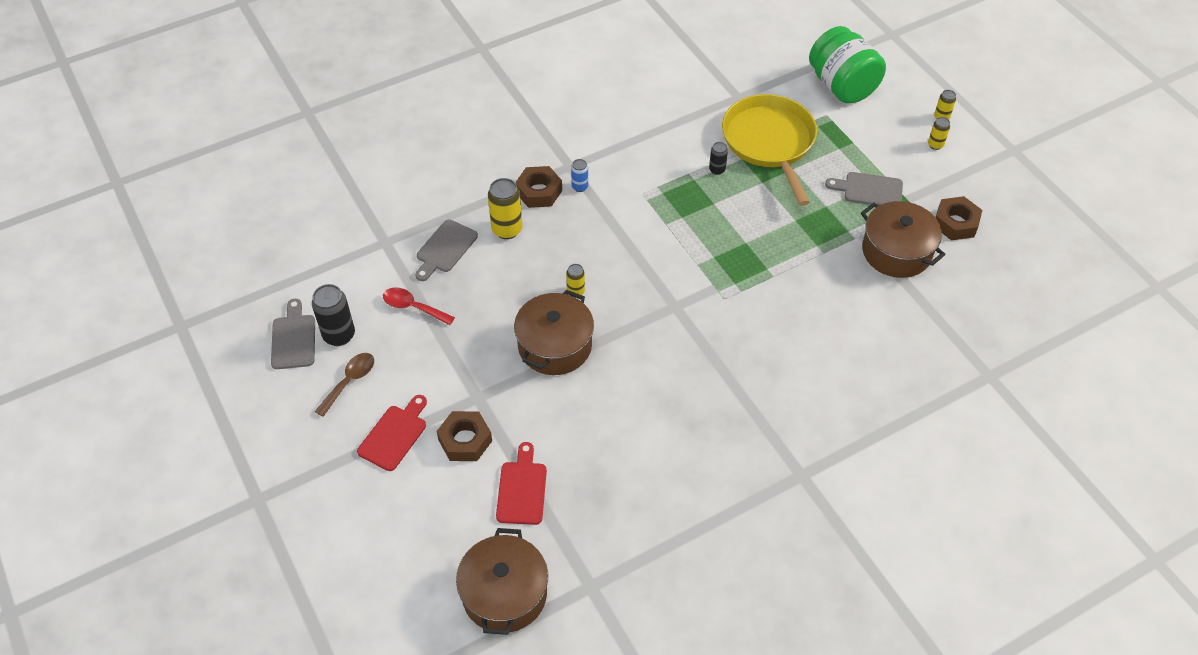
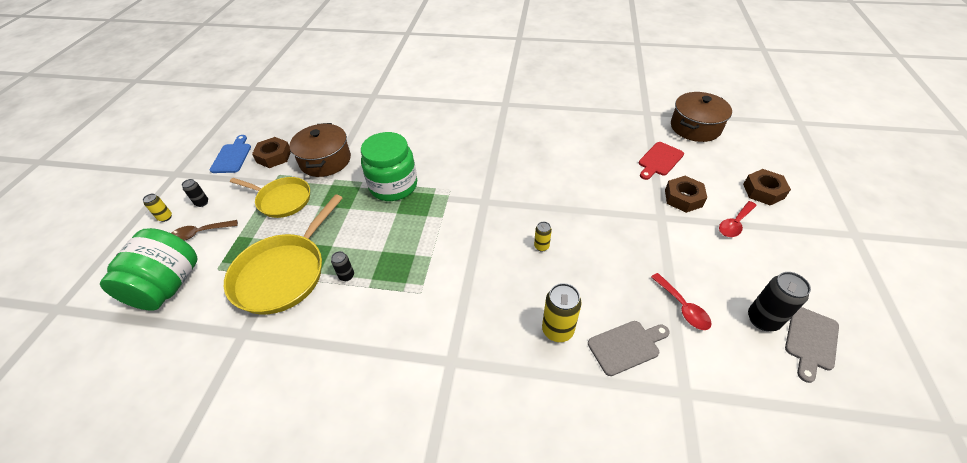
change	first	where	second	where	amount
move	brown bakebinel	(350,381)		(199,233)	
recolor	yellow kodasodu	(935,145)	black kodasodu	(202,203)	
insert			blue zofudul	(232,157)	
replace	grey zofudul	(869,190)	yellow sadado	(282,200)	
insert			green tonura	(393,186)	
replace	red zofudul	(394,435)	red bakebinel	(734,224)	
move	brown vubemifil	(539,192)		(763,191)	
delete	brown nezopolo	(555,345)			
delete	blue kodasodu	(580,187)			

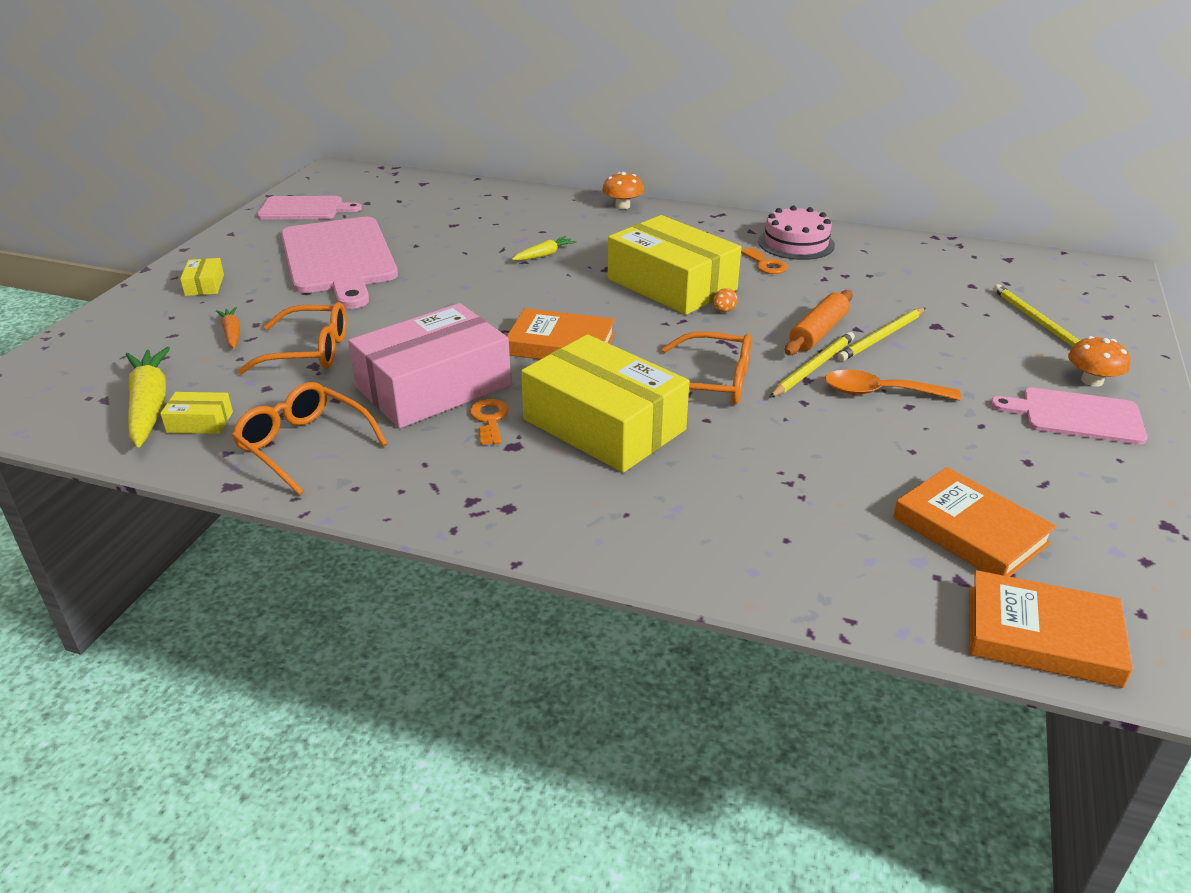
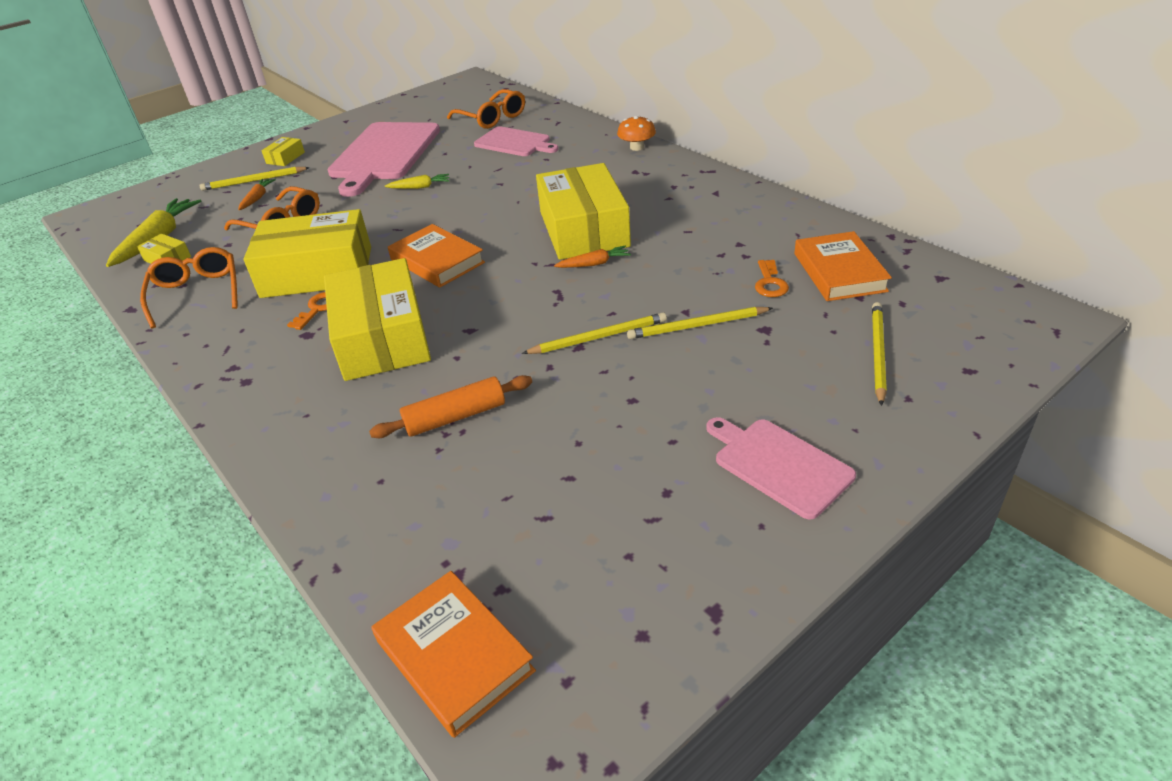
change	first	where	second	where	amount
insert			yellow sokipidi	(254,181)	
recolor	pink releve	(433,387)	yellow releve	(317,272)	
move	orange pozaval	(818,332)		(455,417)	
move	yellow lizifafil	(544,255)		(420,187)	
move	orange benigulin	(713,382)		(493,118)	
move	pink zofudul	(304,209)		(514,143)	
replace	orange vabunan	(724,311)	orange lizifafil	(594,264)	
move	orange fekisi	(765,264)		(770,283)	
move	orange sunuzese	(970,530)		(839,272)	
delete	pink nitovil	(796,243)			
delete	orange bakebinel	(880,392)			
delete	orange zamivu	(1092,381)			

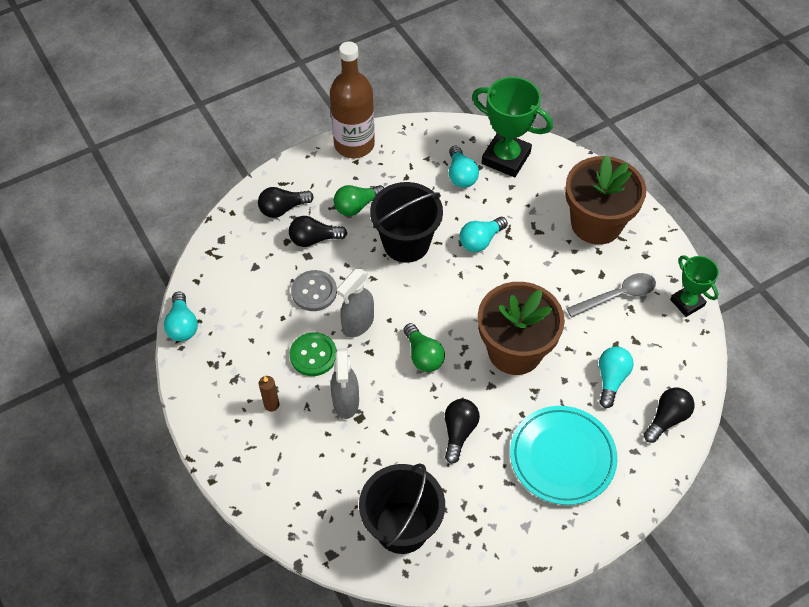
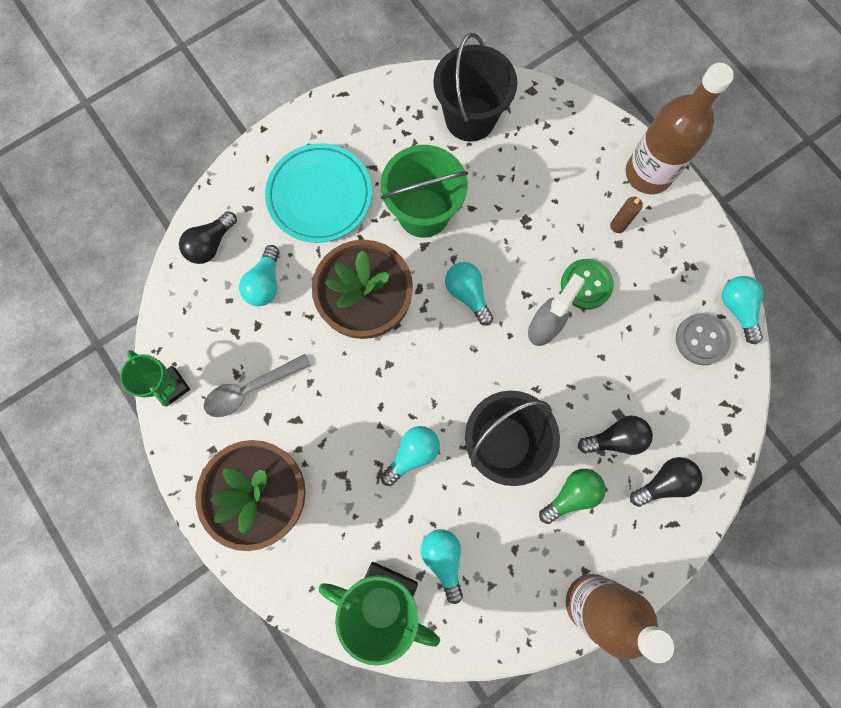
change	first	where	second	where	amount
replace	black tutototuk	(459,432)	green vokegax	(423,213)	
recolor	green tutototuk	(423,355)	turquoise tutototuk	(467,294)	
insert			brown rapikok	(648,173)	
move	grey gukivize	(314,292)		(701,339)	
delete	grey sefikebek	(346,402)			

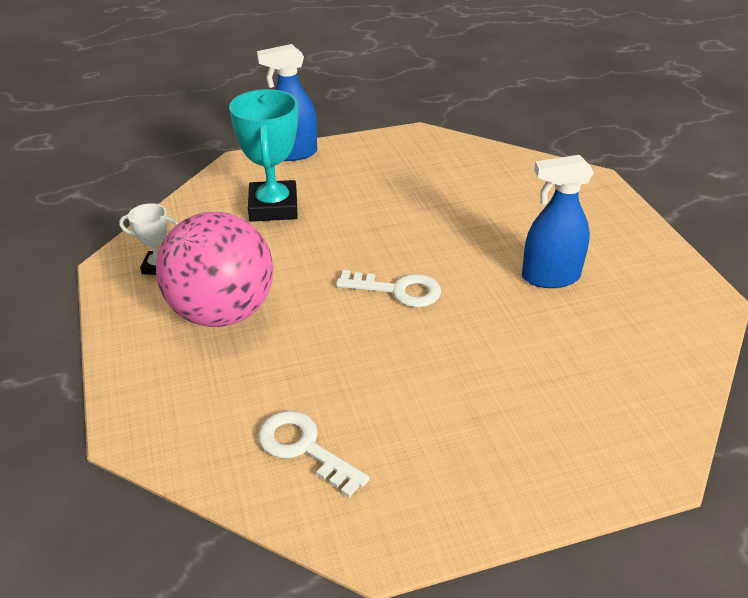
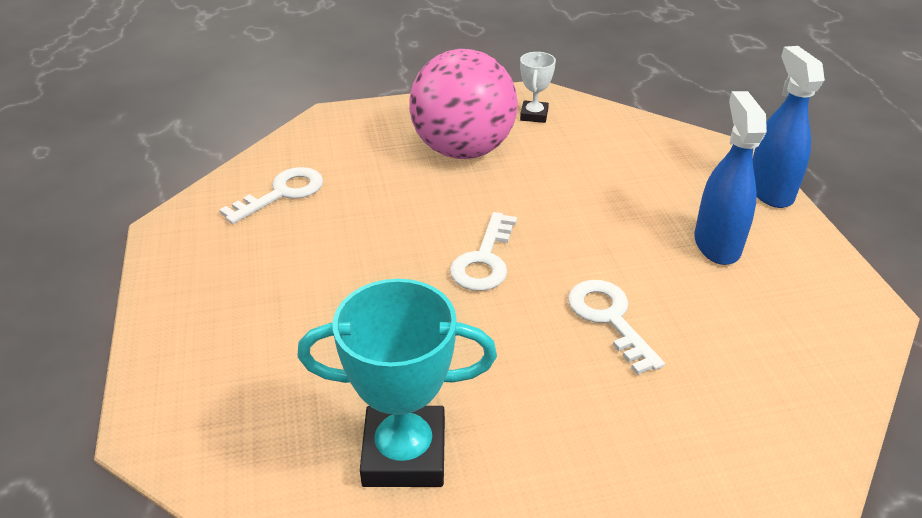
change	first	where	second	where	amount
move	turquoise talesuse	(273,207)		(404,453)	
insert			white fekisi	(609,318)	
move	blue sefikebek	(550,277)		(716,244)	

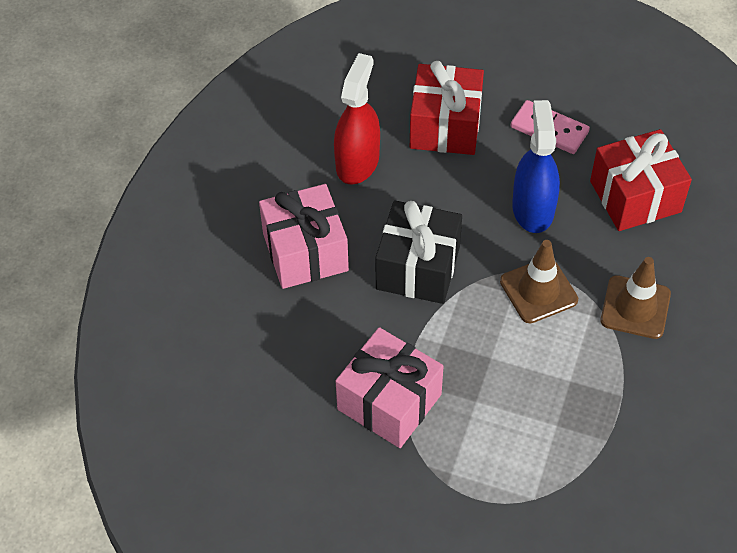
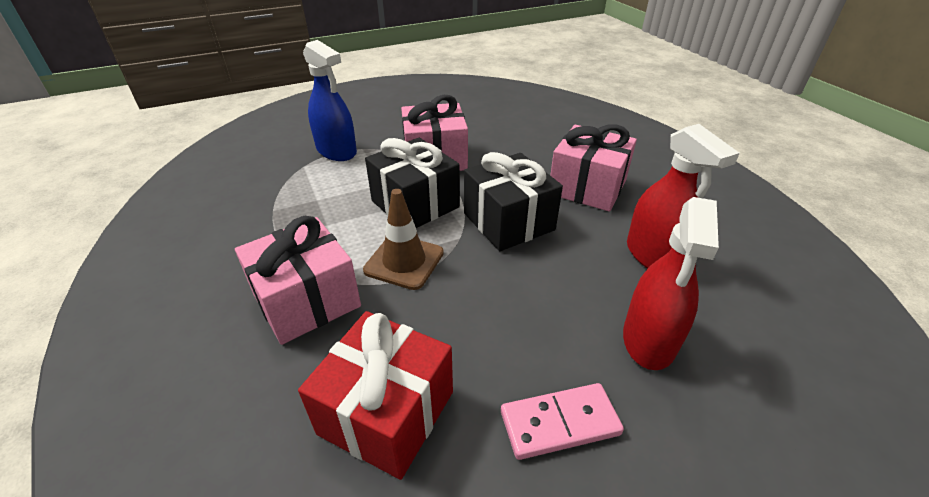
change	first	where	second	where	amount
replace	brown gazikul	(635,307)	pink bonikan	(307,300)	
move	blue sefikebek	(533,209)		(336,151)	
insert			black bonikan	(415,204)	
replace	red bonikan	(445,126)	red sefikebek	(649,339)	

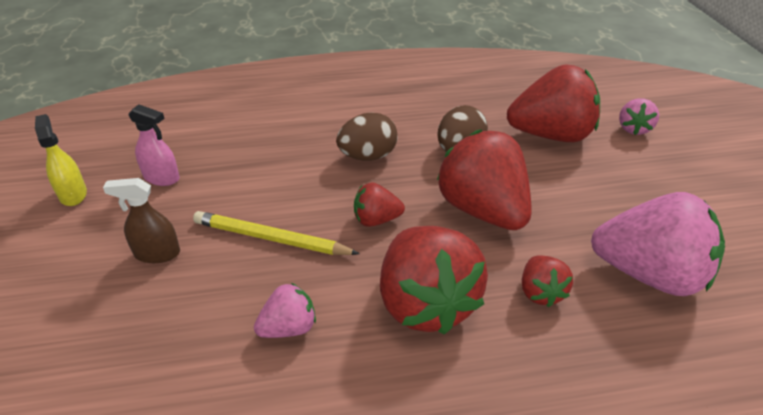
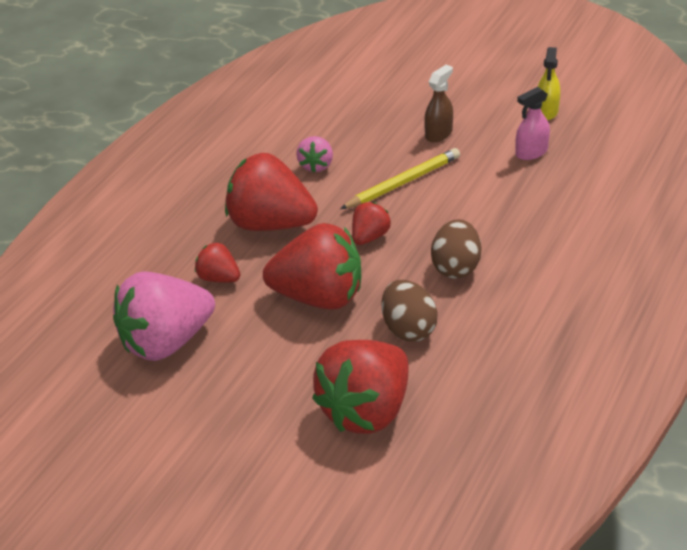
change	first	where	second	where	amount
rotate	yellow sefikebek	(73,194)		(547,111)	90 degrees clockwise
delete	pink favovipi	(633,129)			

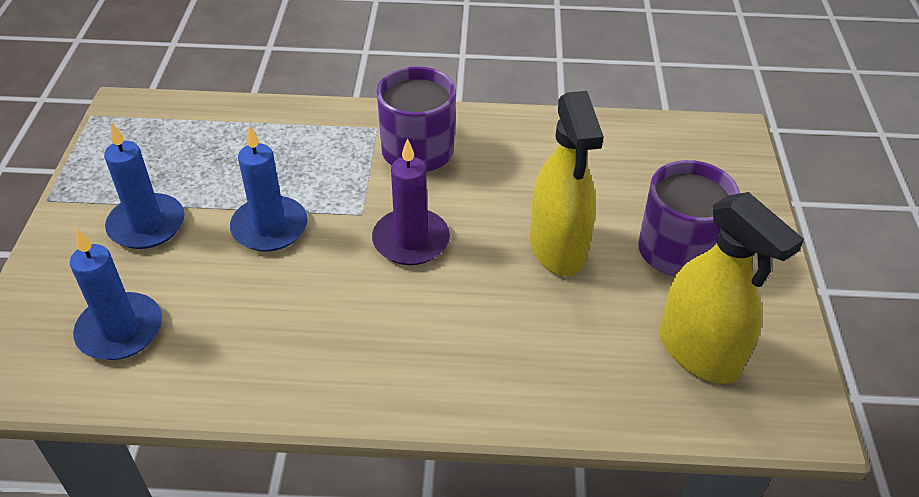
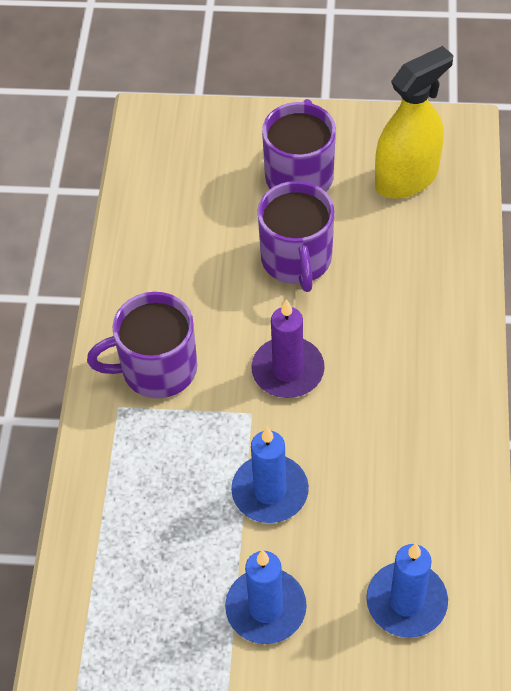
change	first	where	second	where	amount
replace	yellow sefikebek	(558,248)	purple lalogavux	(296,259)	

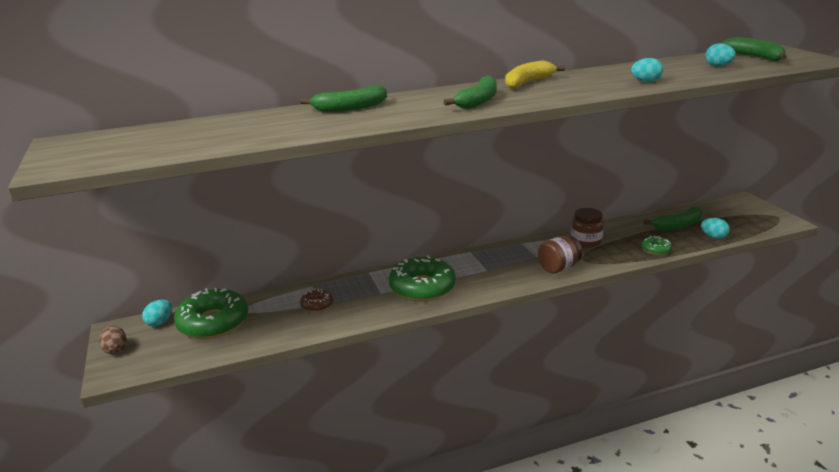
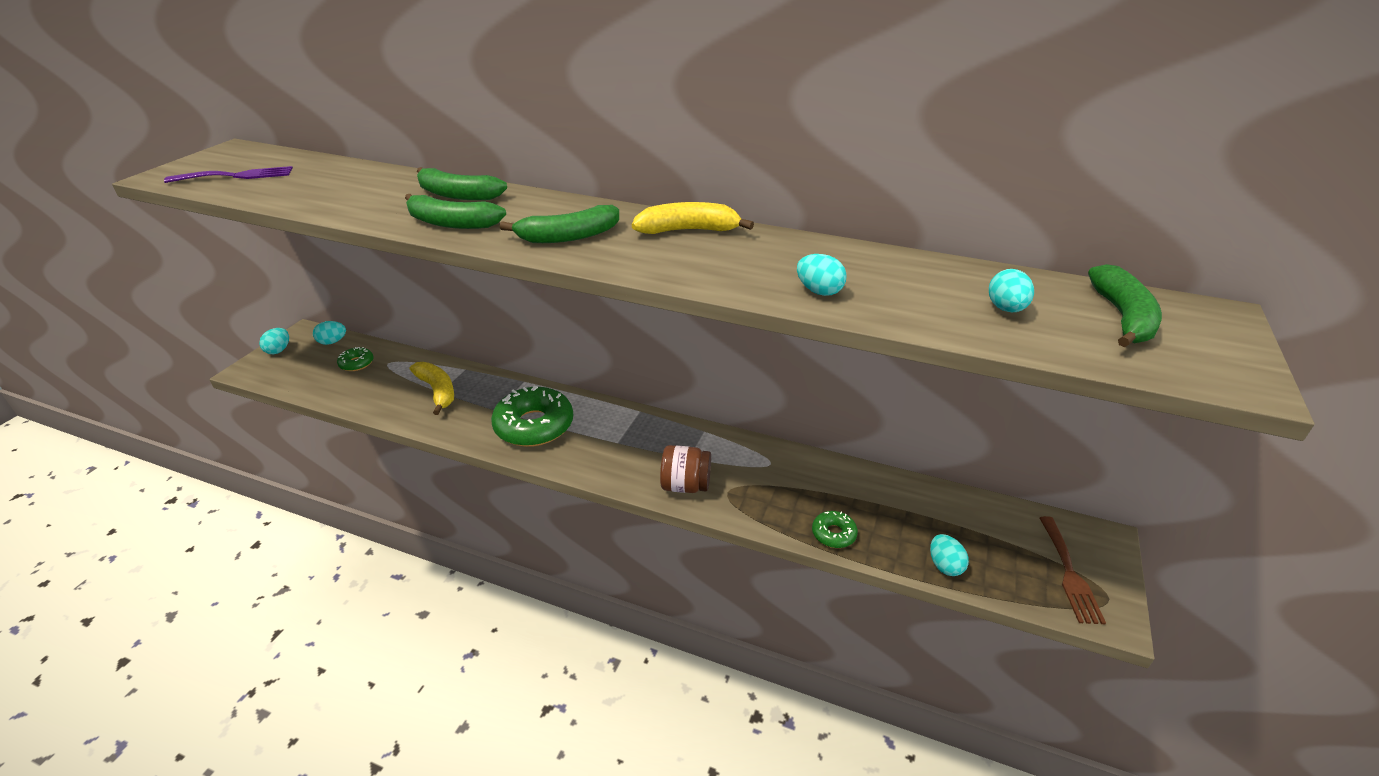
change	first	where	second	where	amount
insert			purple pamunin	(236,176)	
recolor	brown vabunan	(116,349)	turquoise vabunan	(278,350)	
resize	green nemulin	(213,322)		(356,363)	x0.47
move	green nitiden	(678,225)		(452,223)	
replace	brown nemulin	(317,305)	yellow nitiden	(437,391)	
insert			brown pamunin	(1069,573)	
delete	brown tonura	(586,241)			

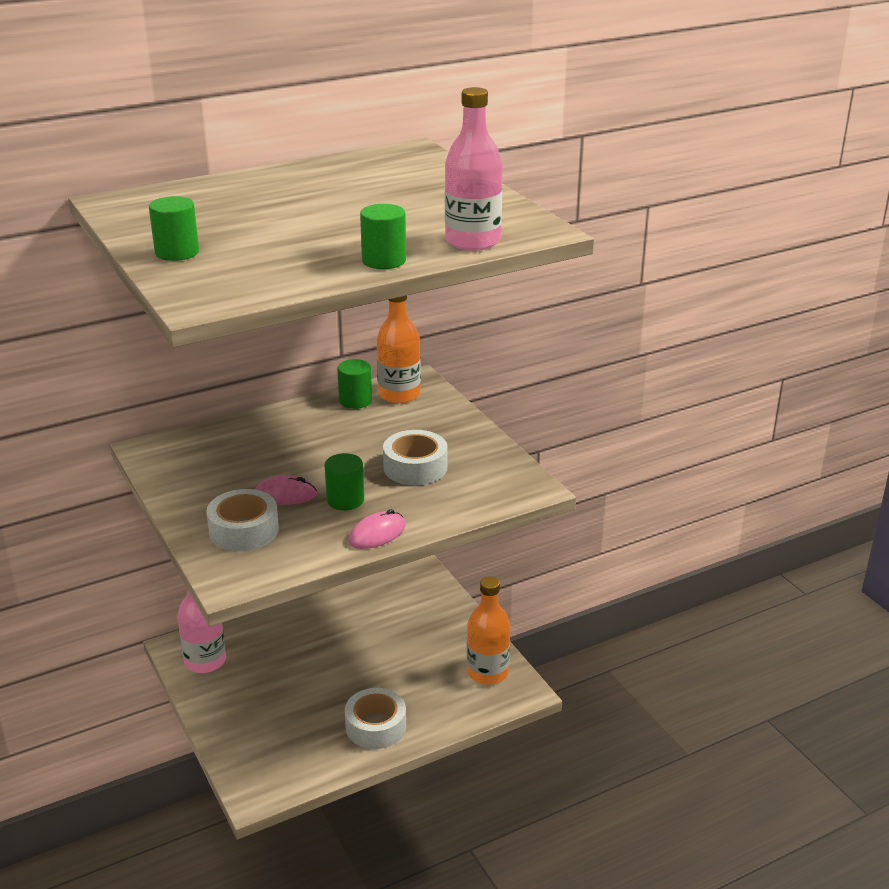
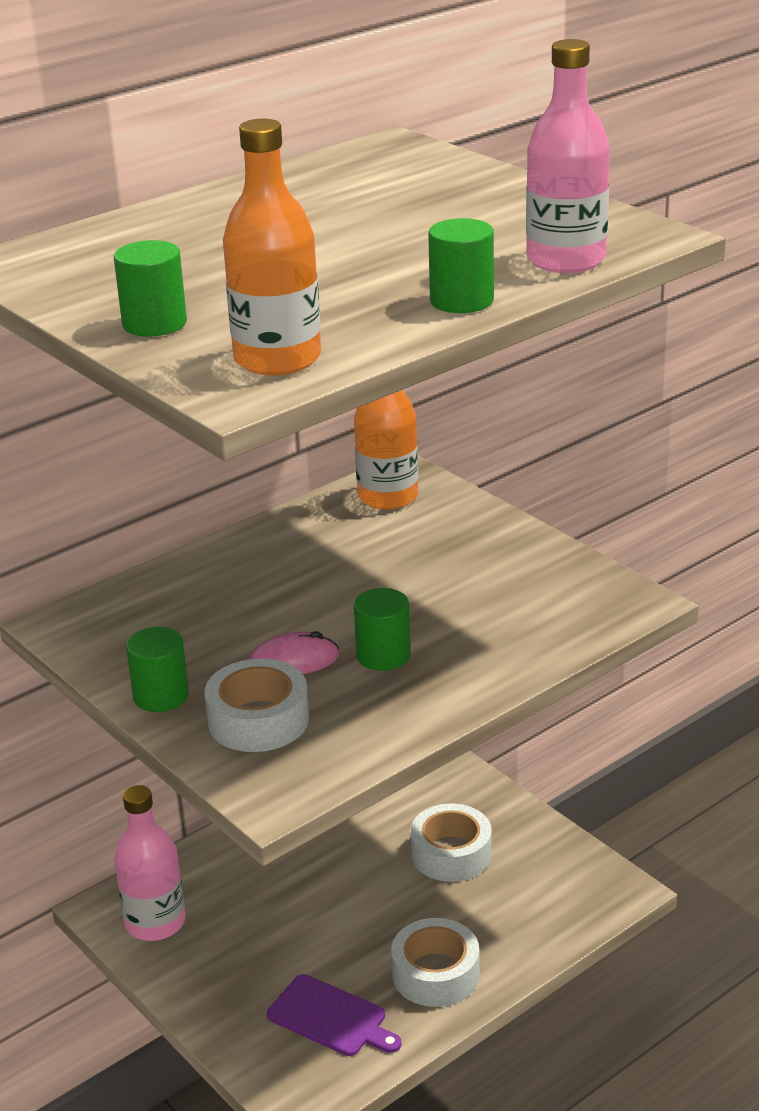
change	first	where	second	where	amount
move	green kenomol	(355,401)		(161,696)	
move	orange rapikok	(487,672)		(277,359)	
insert			purple zofudul	(331,1017)	
move	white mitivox	(415,467)		(451,854)	
delete	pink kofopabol	(377,534)			

